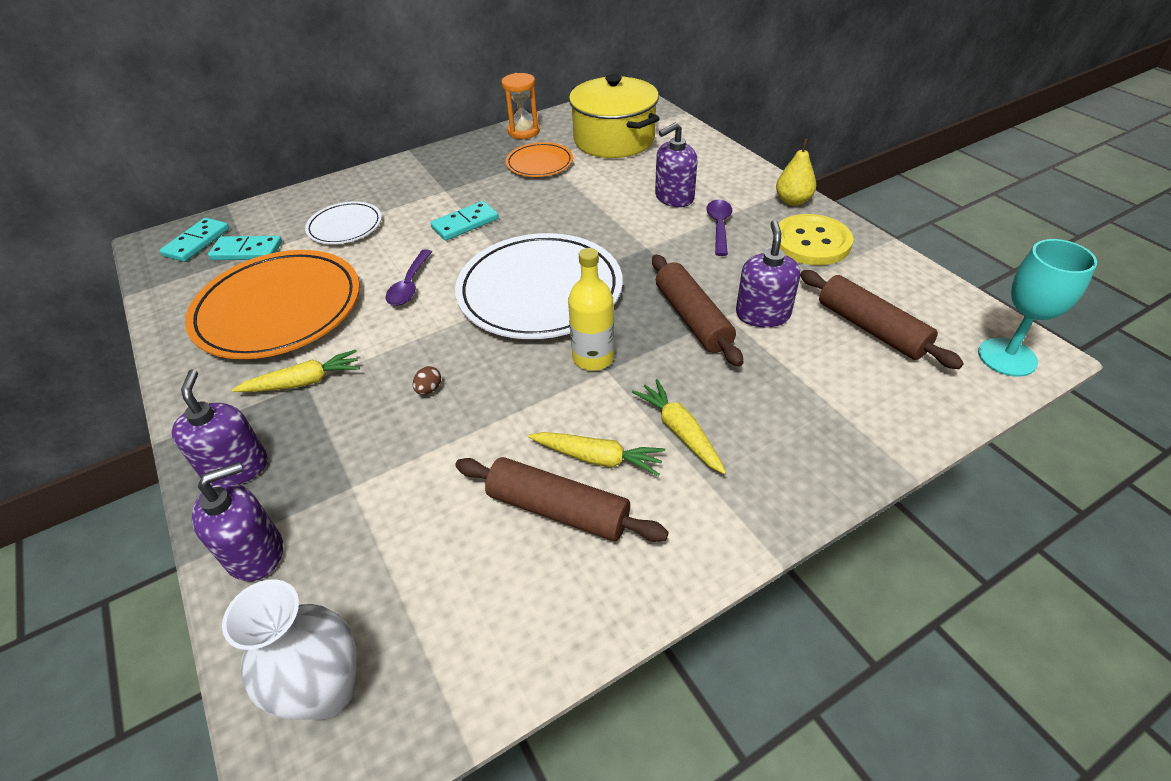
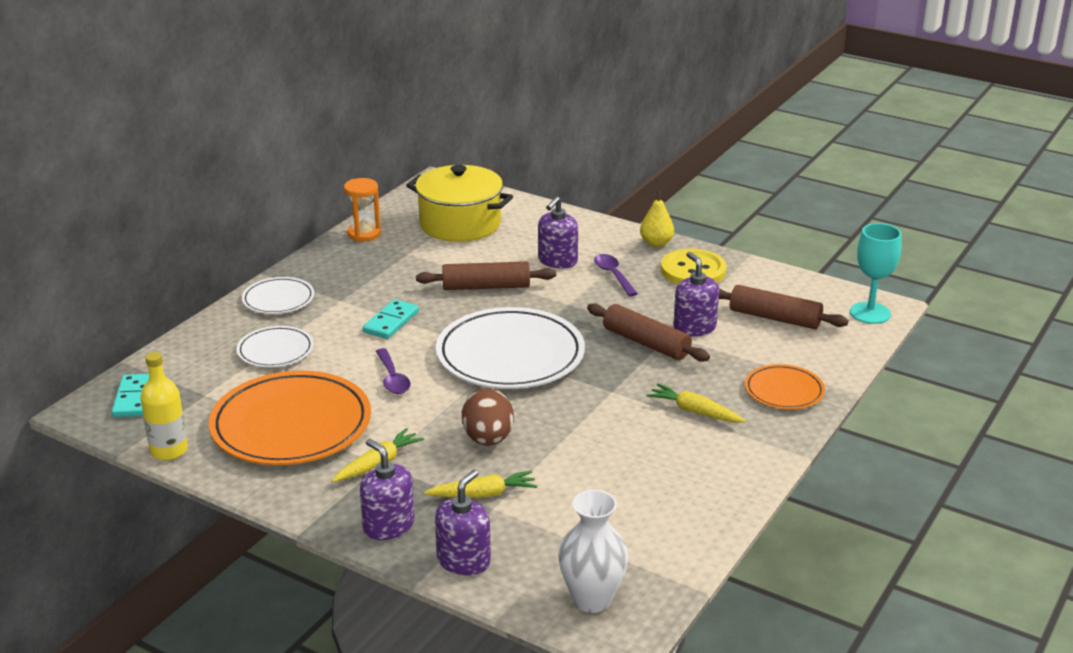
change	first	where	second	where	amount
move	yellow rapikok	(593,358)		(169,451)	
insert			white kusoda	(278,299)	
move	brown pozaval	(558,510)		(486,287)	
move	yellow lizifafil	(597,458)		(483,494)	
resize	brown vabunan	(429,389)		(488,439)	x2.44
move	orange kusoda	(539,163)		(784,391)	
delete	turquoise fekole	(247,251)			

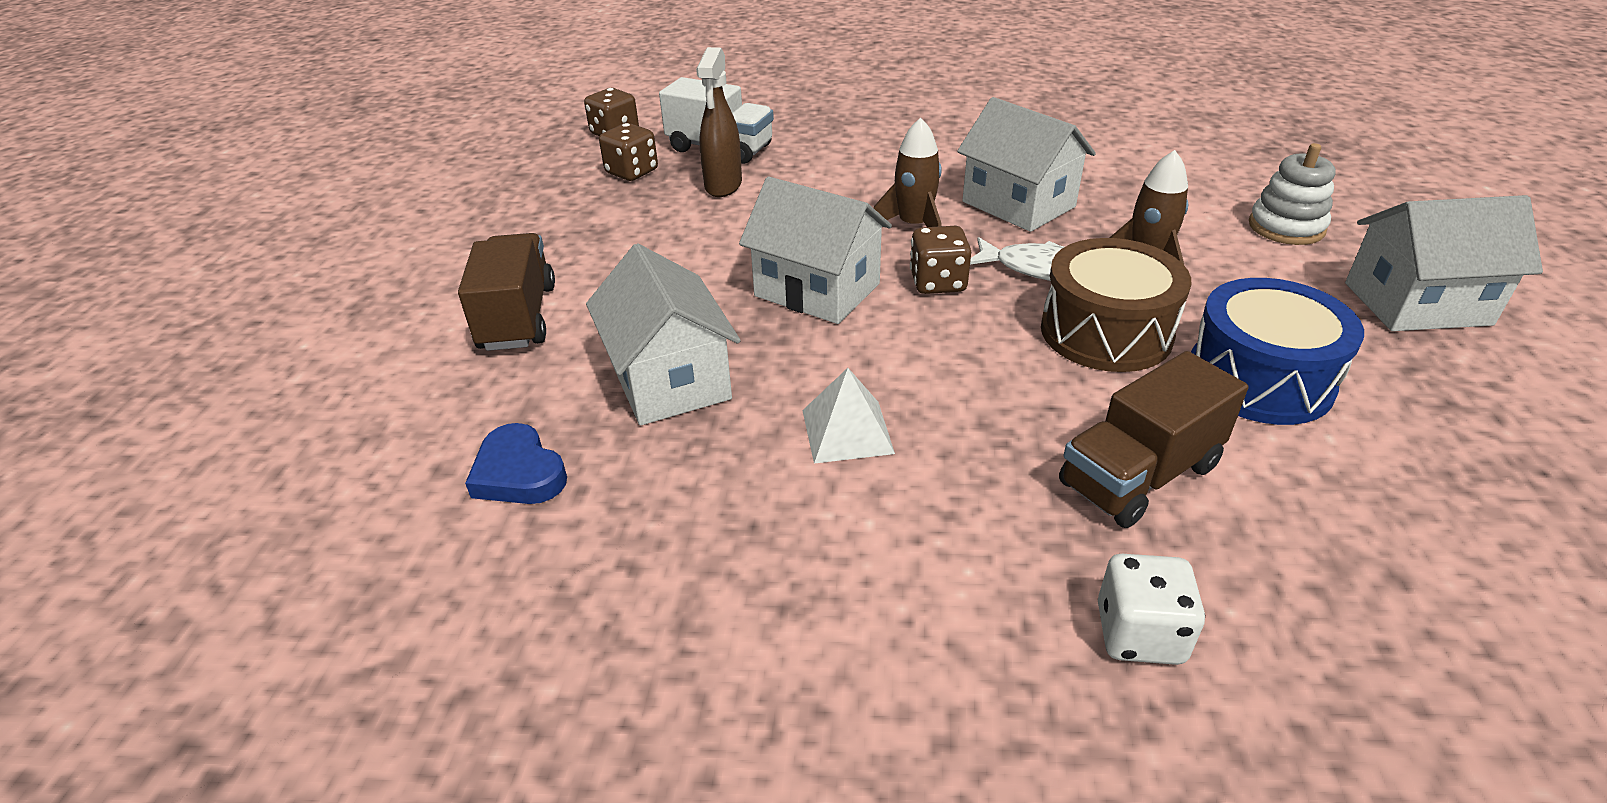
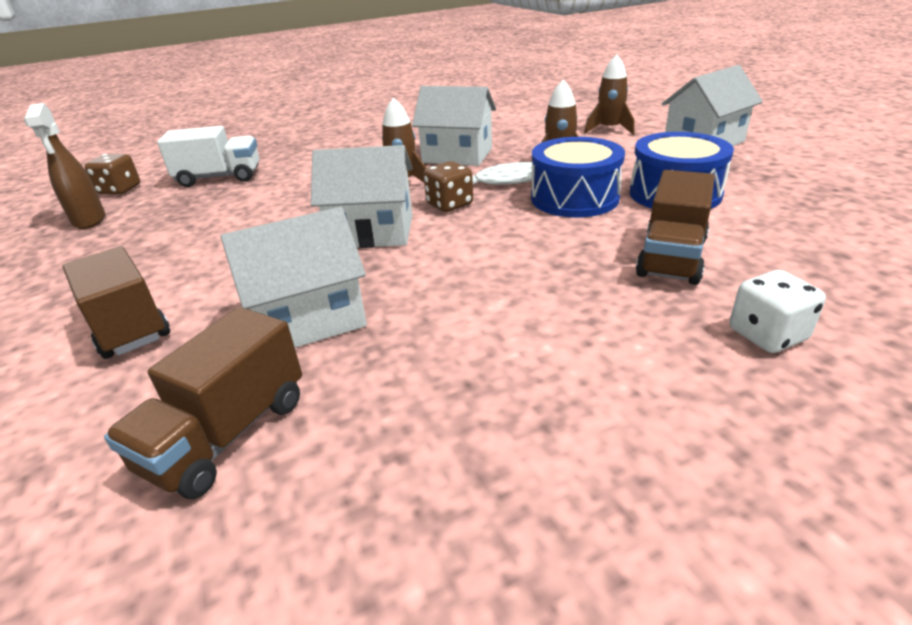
change	first	where	second	where	amount
move	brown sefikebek	(723,186)		(89,220)	
replace	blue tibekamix	(519,473)	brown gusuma	(227,434)	
rotate	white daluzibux	(669,380)		(309,319)	60 degrees counterclockwise
recolor	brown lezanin	(1106,332)	blue lezanin	(574,198)	
replace	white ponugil	(1286,227)	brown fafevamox	(609,129)	
delete	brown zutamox	(632,172)			
delete	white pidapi	(847,431)			

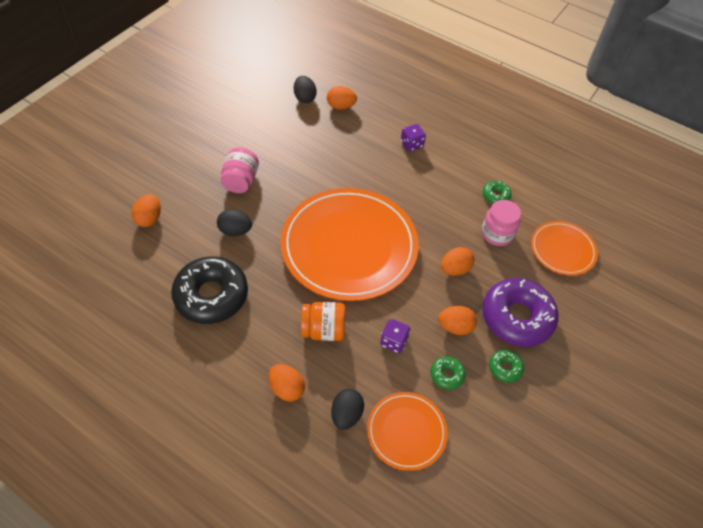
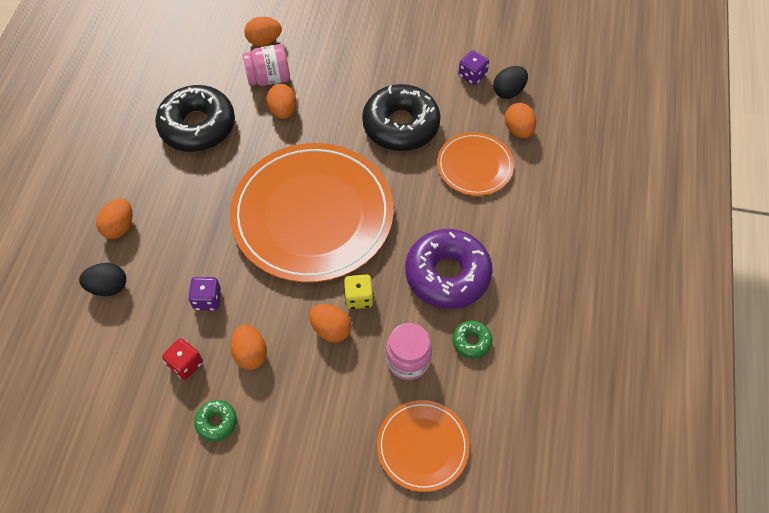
change	first	where	second	where	amount
replace	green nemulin	(447,375)	red zutamox	(186,364)	
move	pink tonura	(241,181)		(269,78)	
recolor	black vabunan	(235,231)	orange vabunan	(283,111)	
insert			yellow zutamox	(359,298)	
insert			black nemulin	(401,125)	
move	purple nemulin	(517,317)		(447,274)	
move	orange kusoda	(406,431)		(474,166)	
move	purple zutamox	(411,144)		(472,76)	
delete	orange tonura	(323,330)			

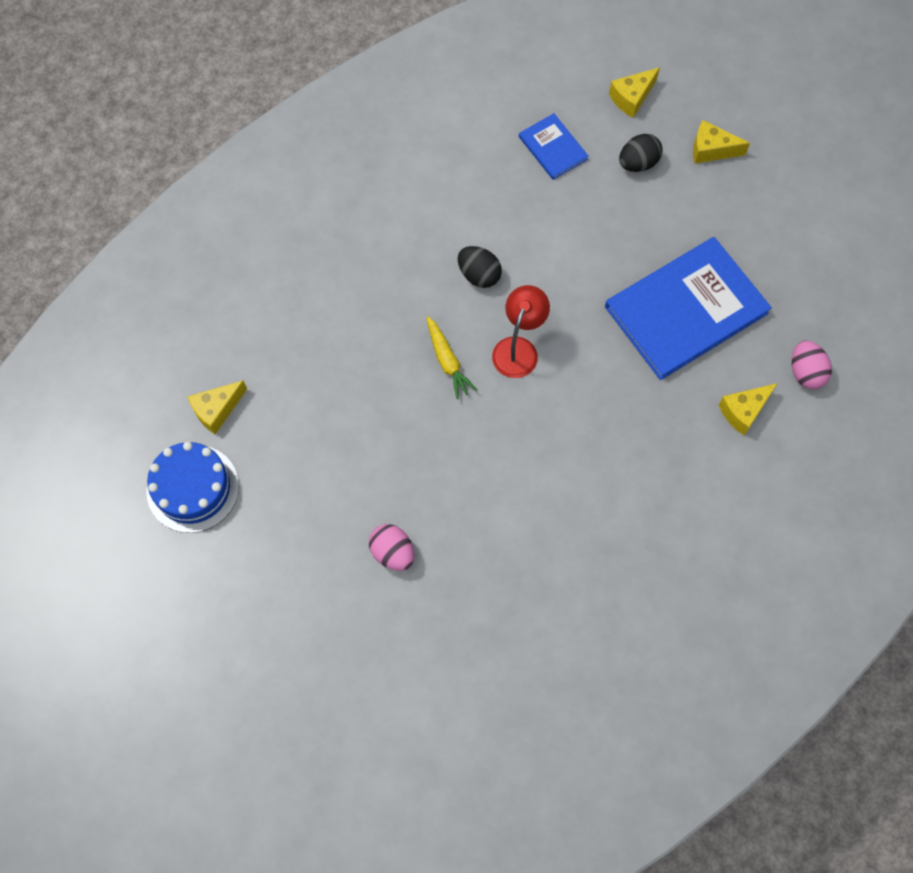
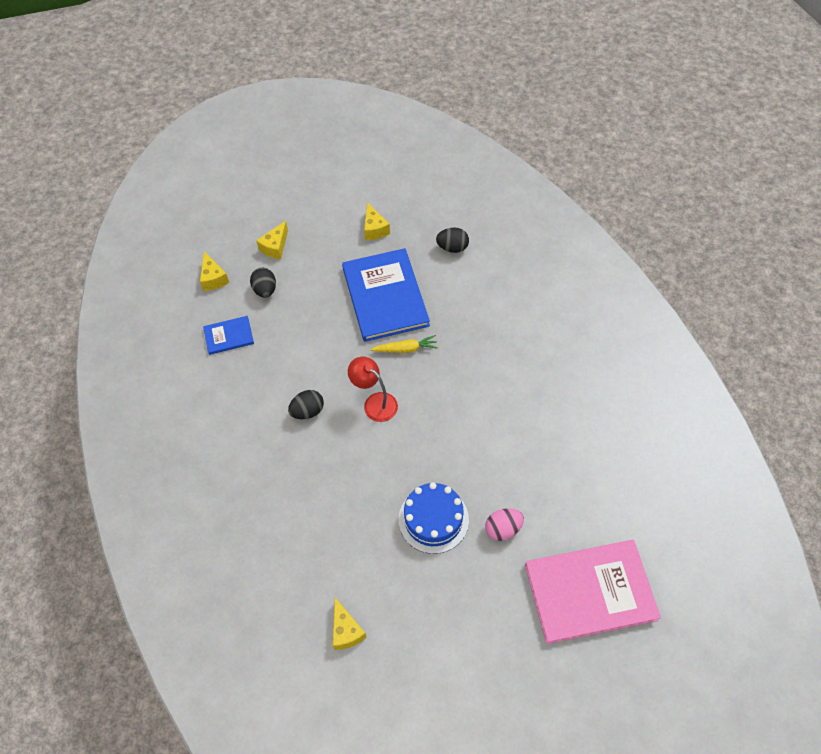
change	first	where	second	where	amount
move	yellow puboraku	(743,411)		(374,229)	
move	yellow lizifafil	(447,361)		(406,349)	
move	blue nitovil	(192,488)		(433,519)	
recolor	pink vabunan	(805,372)	black vabunan	(452,248)	
insert			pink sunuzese	(590,592)	

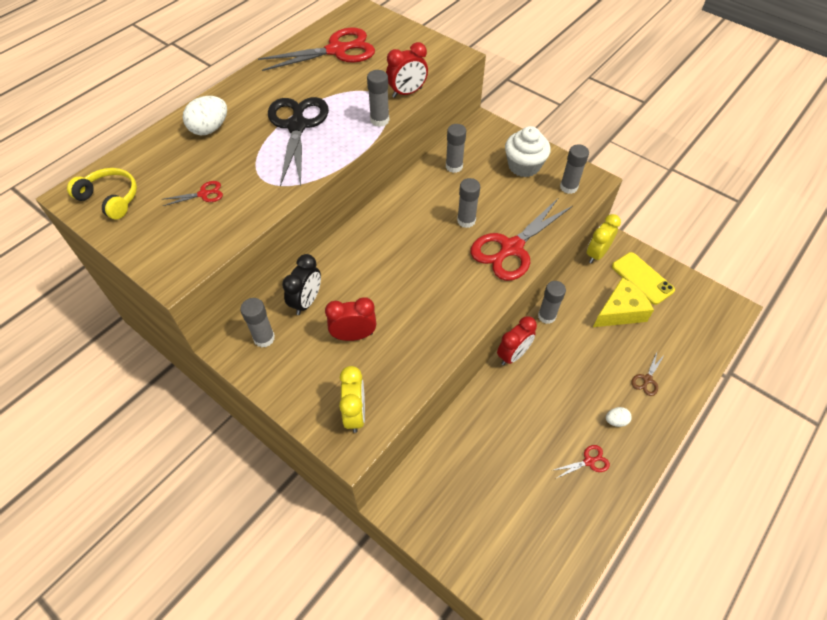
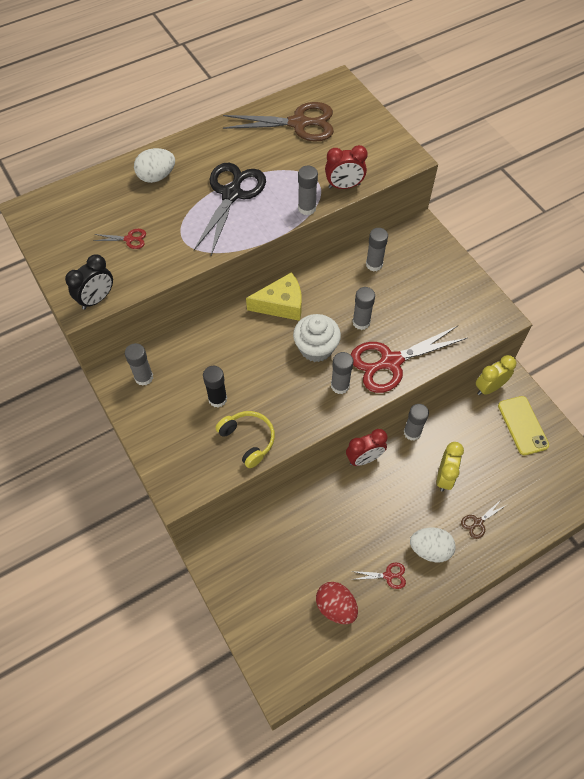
change	first	where	second	where	amount
move	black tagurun	(306,301)		(97,299)	
replace	red tagurun	(353,335)	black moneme	(217,399)	
move	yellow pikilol	(110,198)		(248,440)	
recolor	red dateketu	(337,50)	brown dateketu	(299,123)	
move	yellow puboraku	(620,311)		(281,304)	
move	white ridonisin	(524,166)		(316,348)	
insert			red vabunan	(336,607)	
move	grey moneme	(568,187)		(340,386)	
resize	white vabunan	(615,421)		(430,549)	x1.83
move	yellow tagurun	(355,414)		(444,477)	

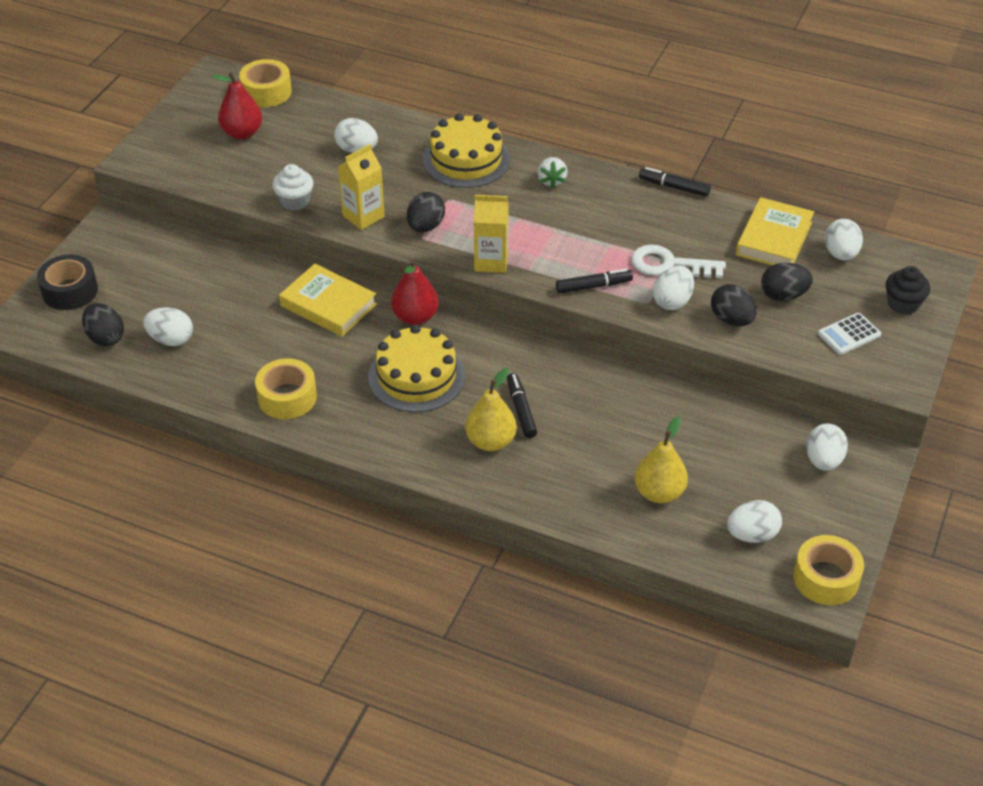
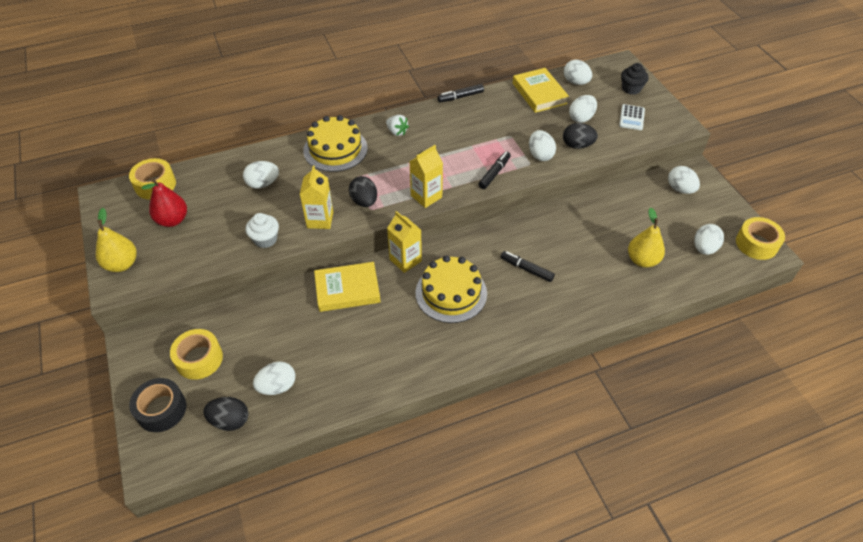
change	first	where	second	where	amount
move	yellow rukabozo	(490,441)		(122,264)	
move	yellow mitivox	(287,397)		(199,359)	
replace	red rukabozo	(415,317)	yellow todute	(405,260)	
recolor	black vabunan	(783,295)	white vabunan	(581,118)	
delete	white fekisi	(670,264)			

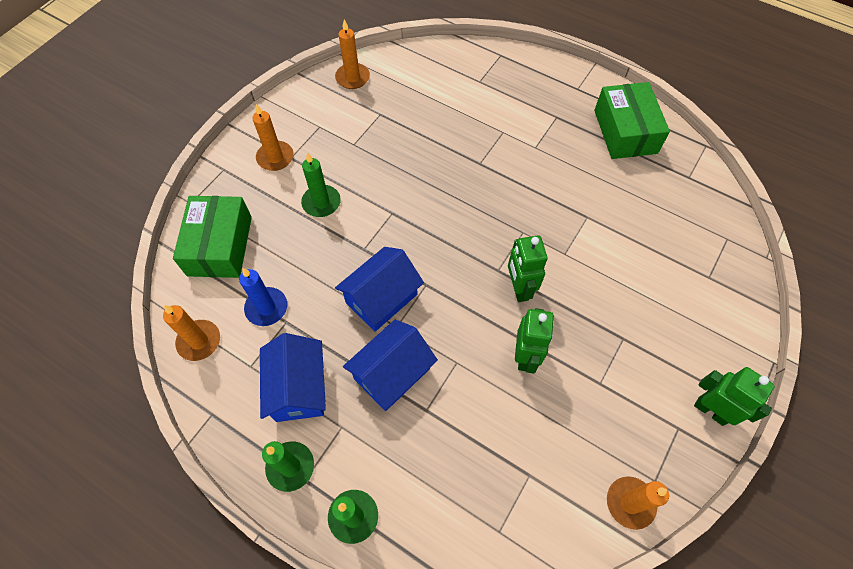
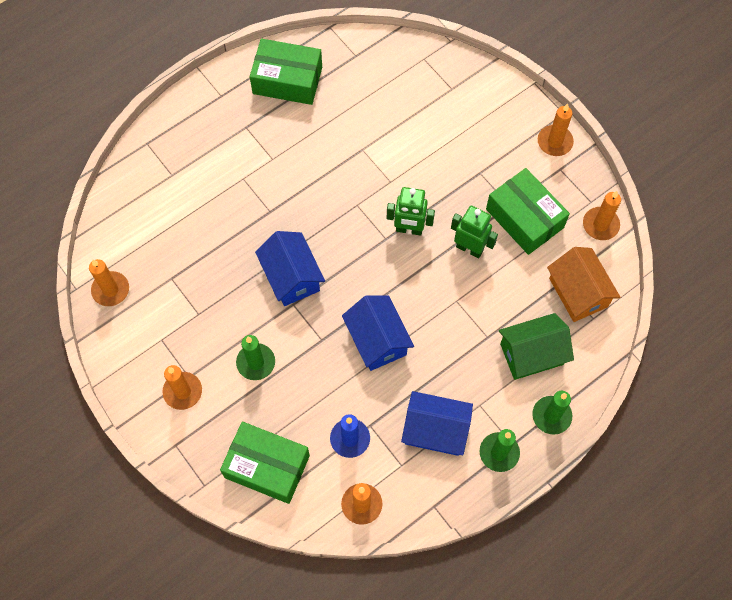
change	first	where	second	where	amount
move	blue daluzibux	(392,373)		(291,277)	
insert			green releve	(524,218)	
insert			green daluzibux	(531,354)	
replace	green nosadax	(711,410)	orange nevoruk	(554,142)	
insert			orange daluzibux	(578,292)	

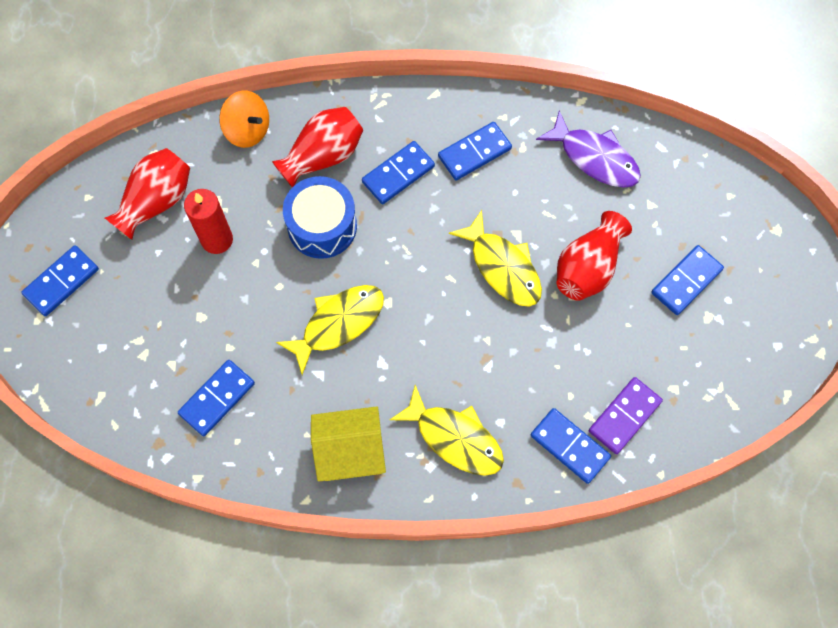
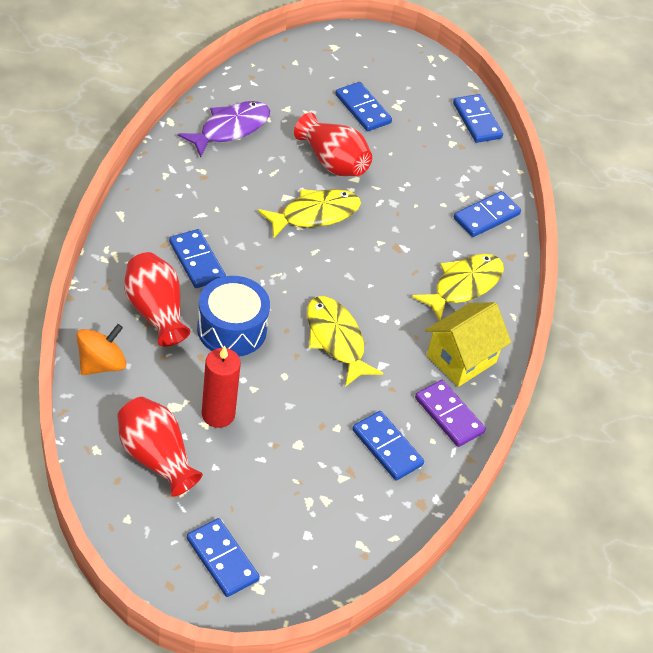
change	first	where	second	where	amount
move	purple fekole	(624,416)		(449,415)	
rotate	yellow daluzibux	(350,452)		(461,359)	45 degrees clockwise
move	blue fekole	(474,153)		(477,121)	

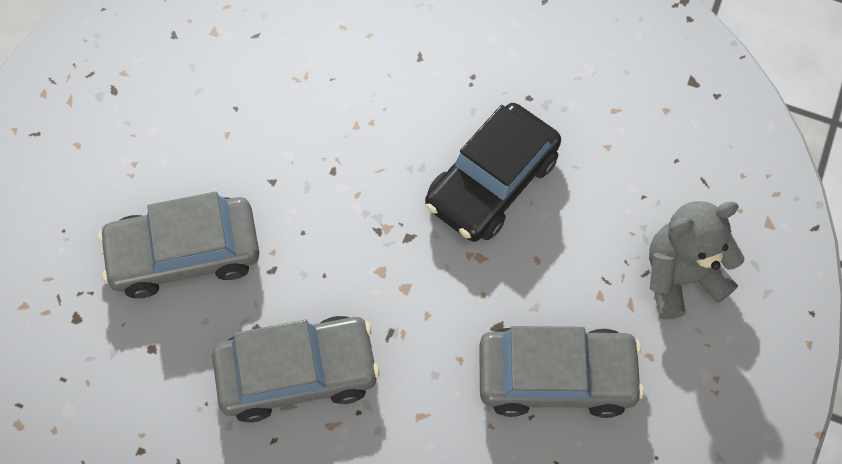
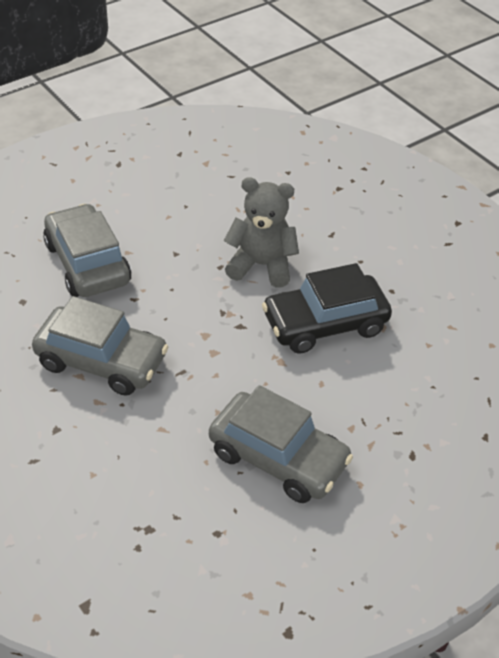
change	first	where	second	where	amount
rotate	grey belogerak	(185,254)		(87,263)	45 degrees clockwise
move	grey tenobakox	(680,277)		(261,265)	

